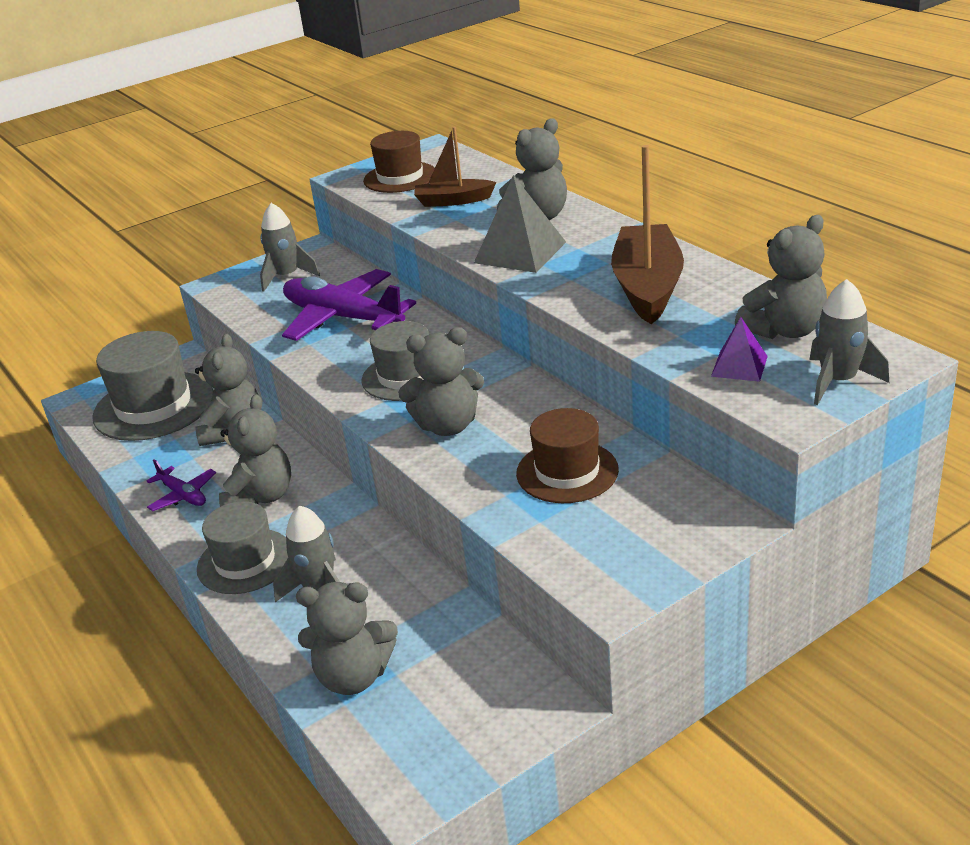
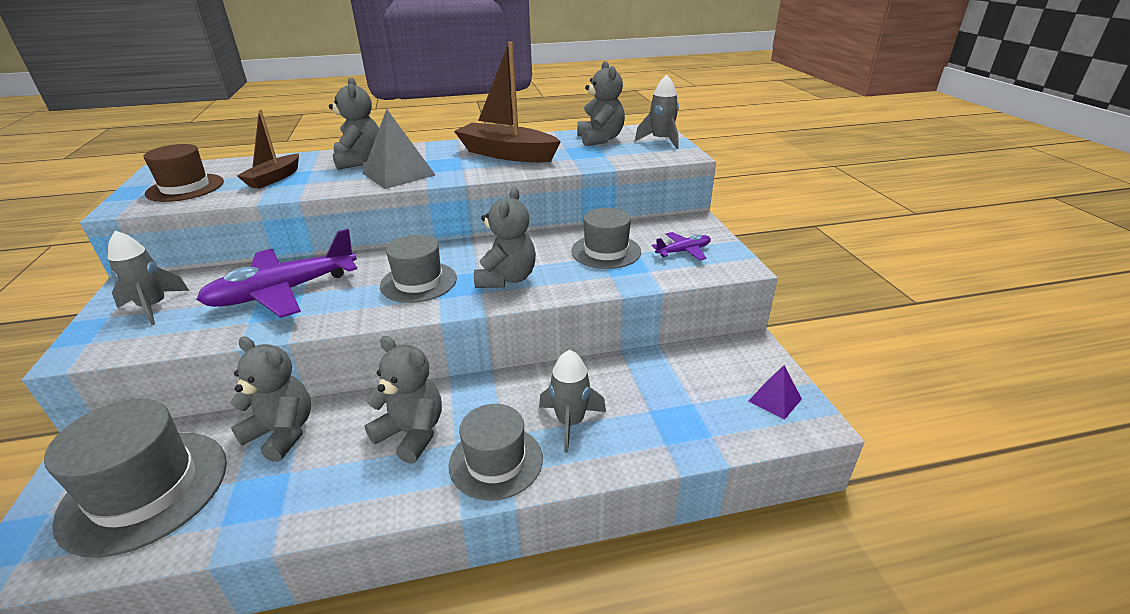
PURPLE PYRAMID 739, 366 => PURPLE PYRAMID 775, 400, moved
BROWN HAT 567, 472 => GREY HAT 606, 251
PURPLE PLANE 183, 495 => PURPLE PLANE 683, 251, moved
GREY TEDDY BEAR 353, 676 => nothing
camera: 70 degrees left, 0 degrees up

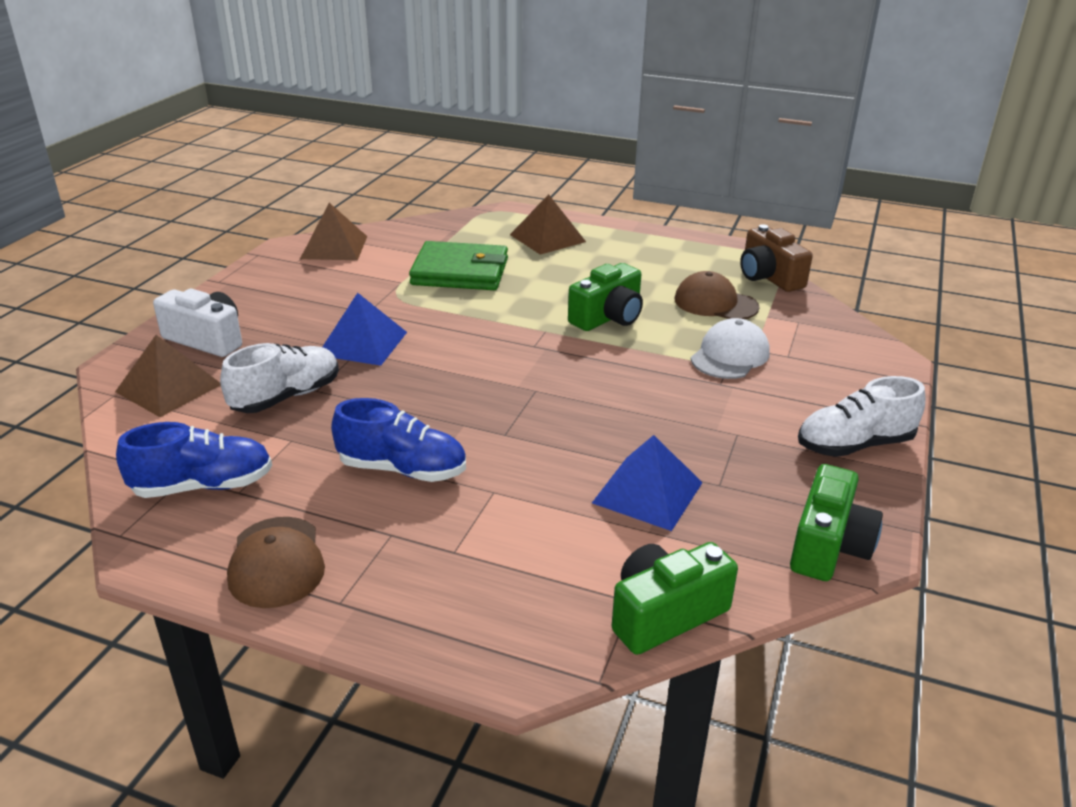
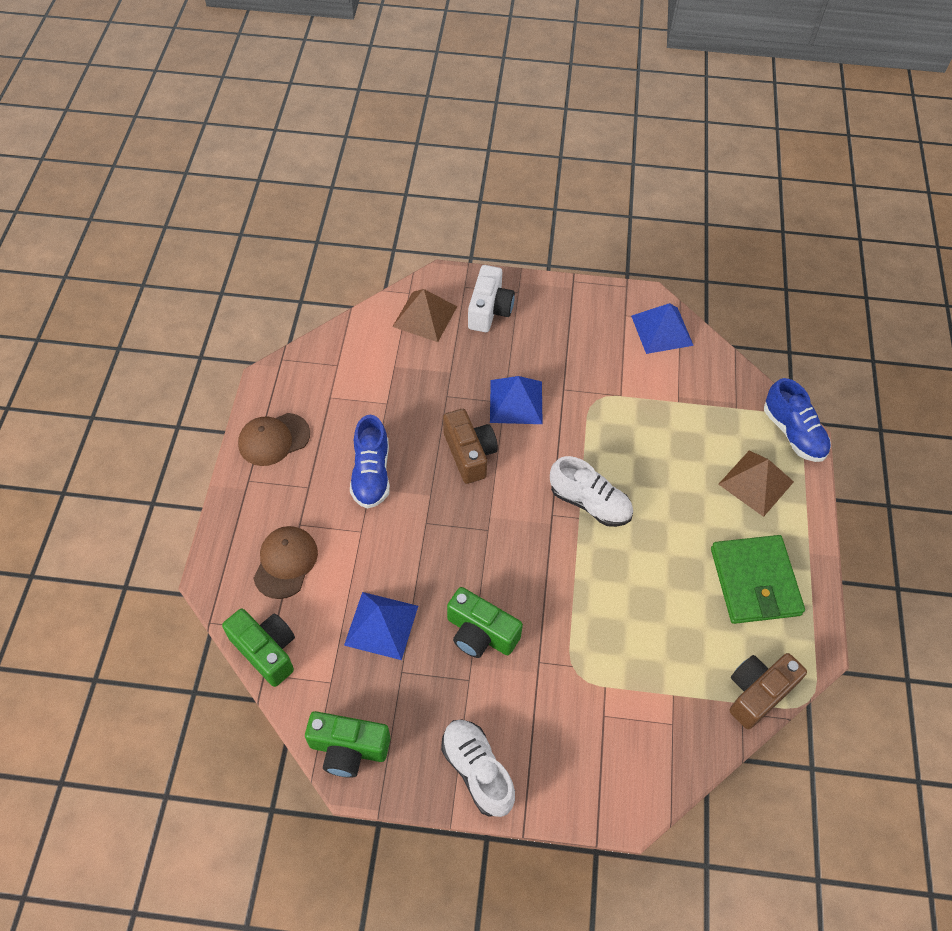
BROWN PYRAMID 334, 247 => BLUE PYRAMID 662, 330
GREEN WALLET 460, 272 => GREEN WALLET 755, 581, moved
GREEN CAMERA 608, 317 => GREEN CAMERA 480, 633, moved
BROWN CAP 715, 303 => BROWN CAP 285, 562, moved
WHITE CAP 730, 355 => nothing
WHITE SHOE 286, 397 => WHITE SHOE 590, 503, moved
BLUE SHOE 203, 486 => BLUE SHOE 793, 433, moved
nothing => BROWN CAMERA 469, 454
camera: 75 degrees right, 25 degrees up

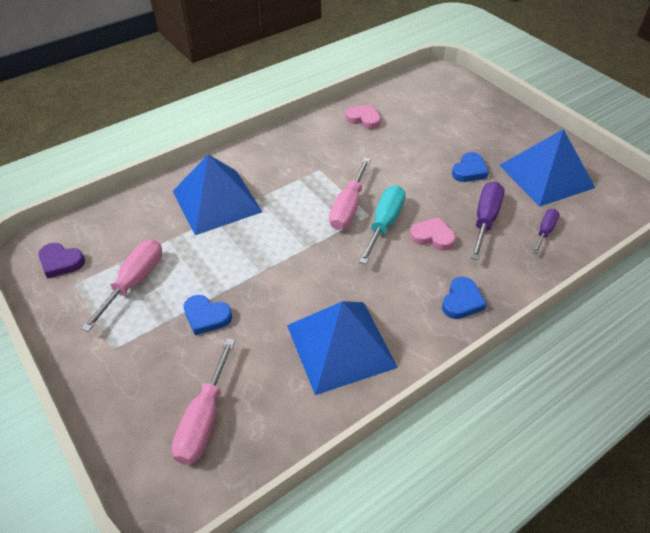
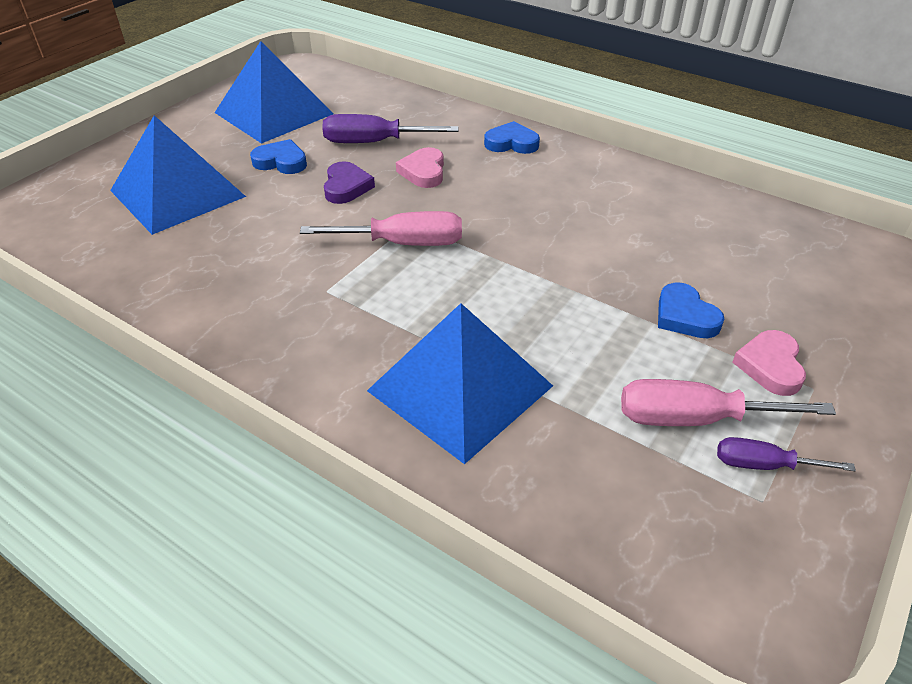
PINK HEART 363, 119 => PINK HEART 770, 366, moved
TURQUOISE SCREWDRIVER 384, 224 => nothing
PURPLE SCREWDRIVER 545, 231 => PURPLE SCREWDRIVER 763, 465, moved
PURPLE HEART 61, 262 => PURPLE HEART 346, 187, moved
BLUE HEART 206, 316 => BLUE HEART 685, 316, 150 degrees clockwise
BLUE PYRAMID 340, 345 => BLUE PYRAMID 177, 193, moved
PINK SCREWDRIVER 204, 419 => nothing
camera: 110 degrees left, 5 degrees down

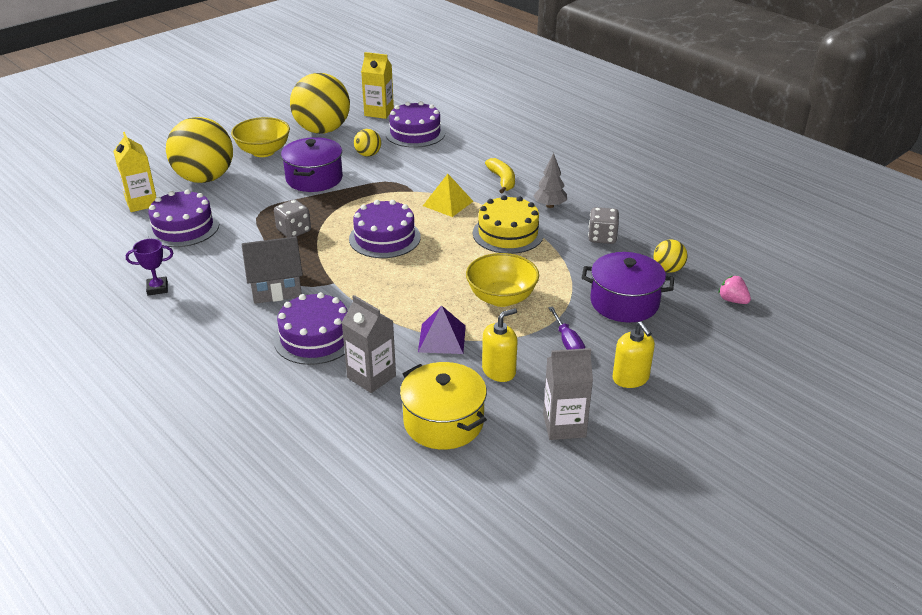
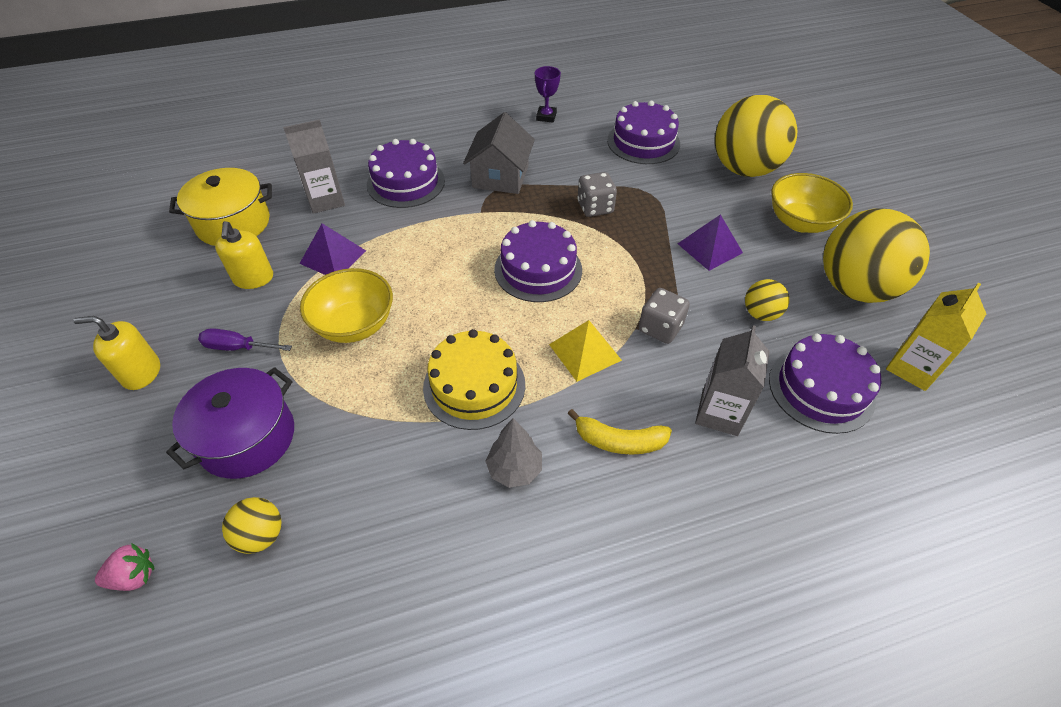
YELLOW CARTON 142, 203 => nothing
PURPLE POT 314, 178 => PURPLE PYRAMID 710, 248
GREY DICE 602, 237 => GREY DICE 660, 328, moved
GREY CARTON 564, 425 => GREY CARTON 719, 413, moved
camera: 115 degrees right, 15 degrees up

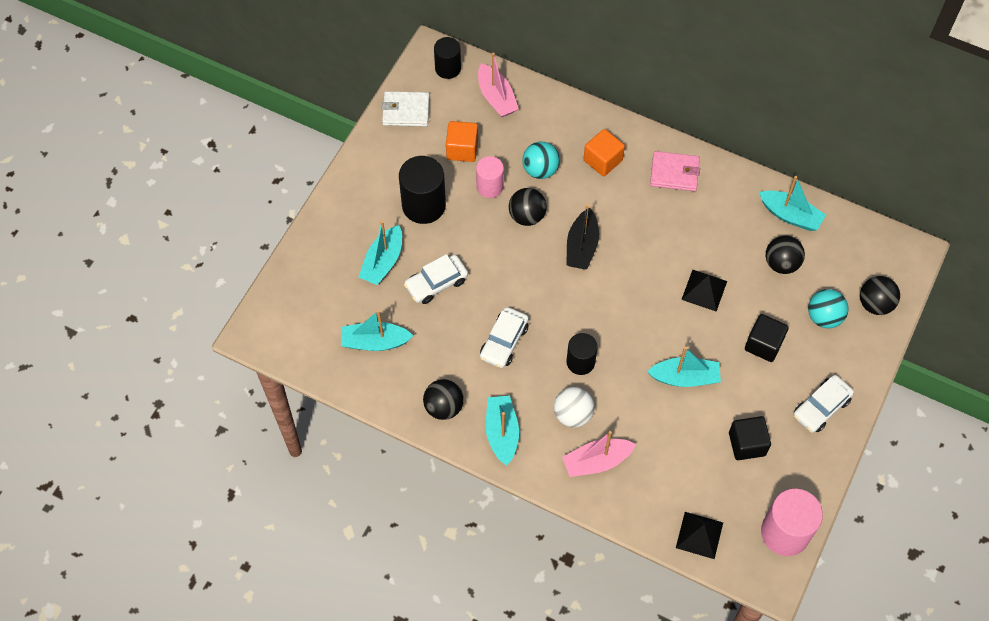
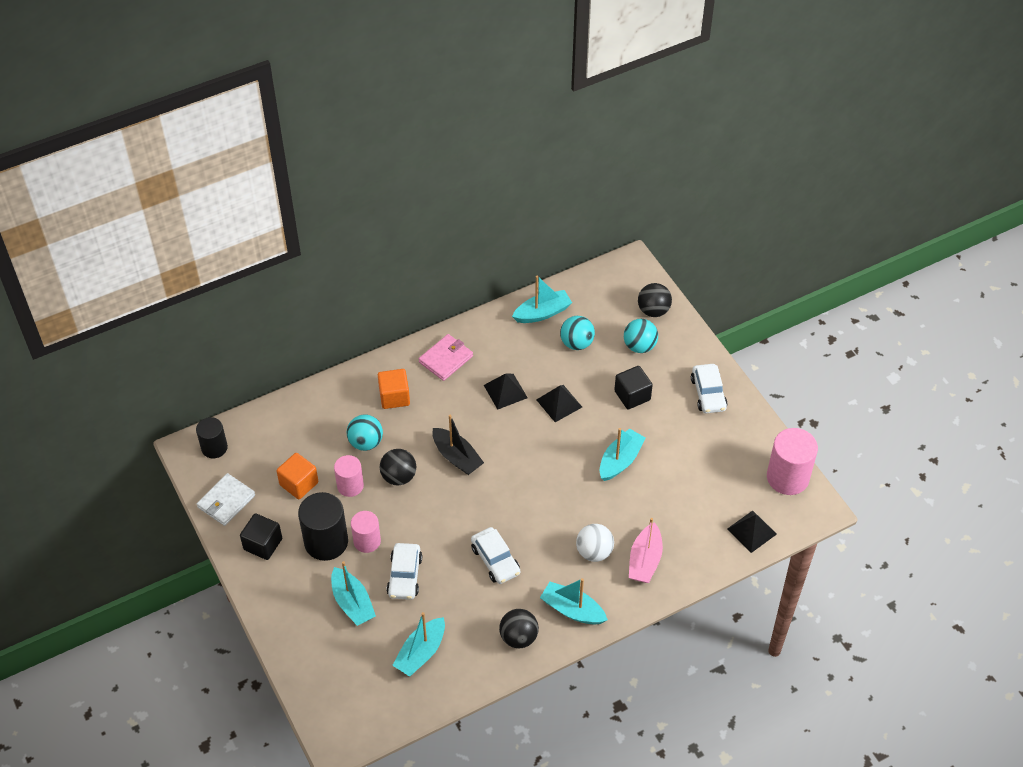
PINK BOAT 496, 97 => nothing
BLACK BALL 781, 263 => TURQUOISE BALL 576, 343
BLACK CYLINDER 580, 362 => nothing
BLACK CUBE 747, 444 => BLACK CUBE 263, 544, moved
nothing => BLACK PYRAMID 505, 391
nothing => PINK CYLINDER 367, 541
camera: 55 degrees left, 10 degrees down

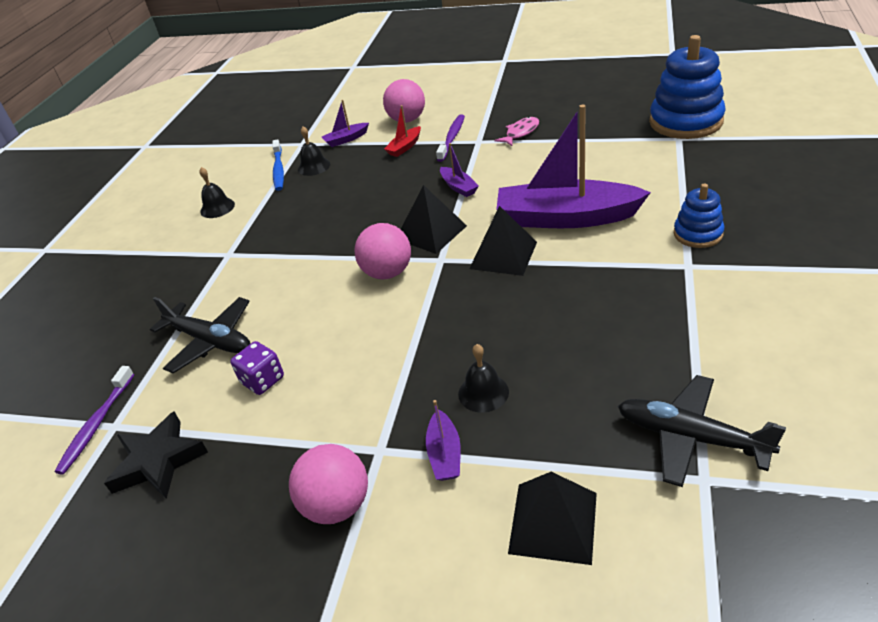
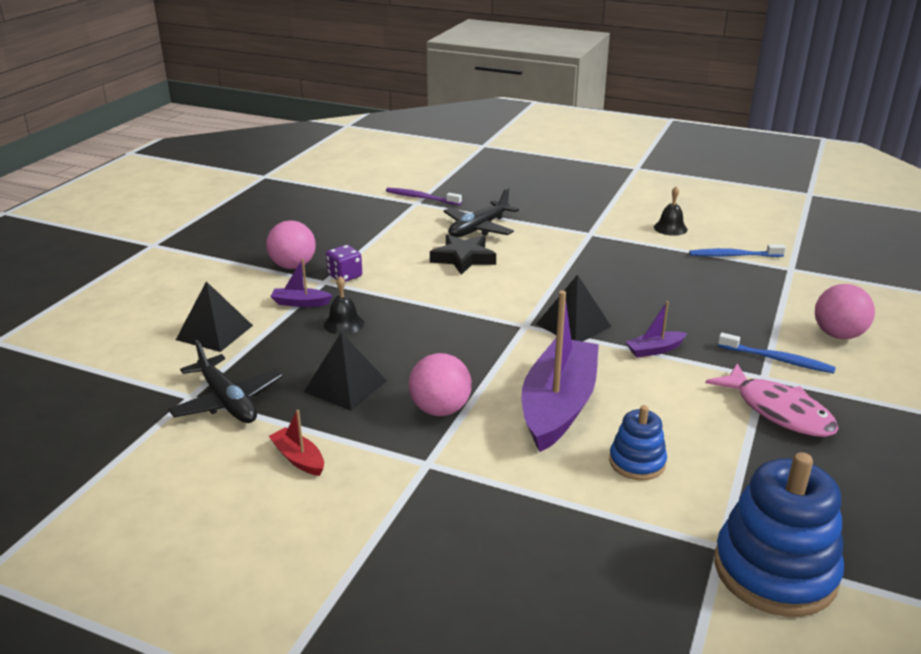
PURPLE BOAT 346, 139 => nothing
RED BOAT 405, 147 => RED BOAT 298, 459, moved
PURPLE TOOTHBRUSH 452, 138 => BLUE TOOTHBRUSH 777, 360
PINK FISH 520, 133 => PINK FISH 778, 411, x1.71
BLACK BELL 314, 166 => nothing
BLUE STACKING TOY 698, 234 => BLUE STACKING TOY 637, 462, moved
BLACK PYRAMID 503, 255 => BLACK PYRAMID 345, 386, moved
PINK BALL 387, 273 => PINK BALL 440, 410, moved
PURPLE DICE 262, 380 => PURPLE DICE 345, 276, moved
BLACK PLANE 691, 437 => BLACK PLANE 227, 401, 105 degrees clockwise
BLACK STAR 158, 461 => BLACK STAR 463, 258, moved
camera: 95 degrees right, 10 degrees down

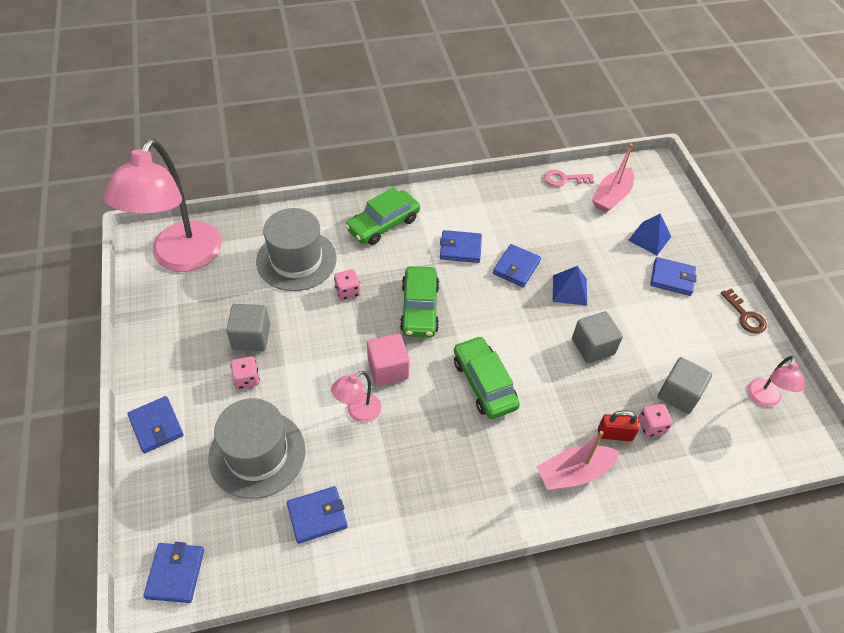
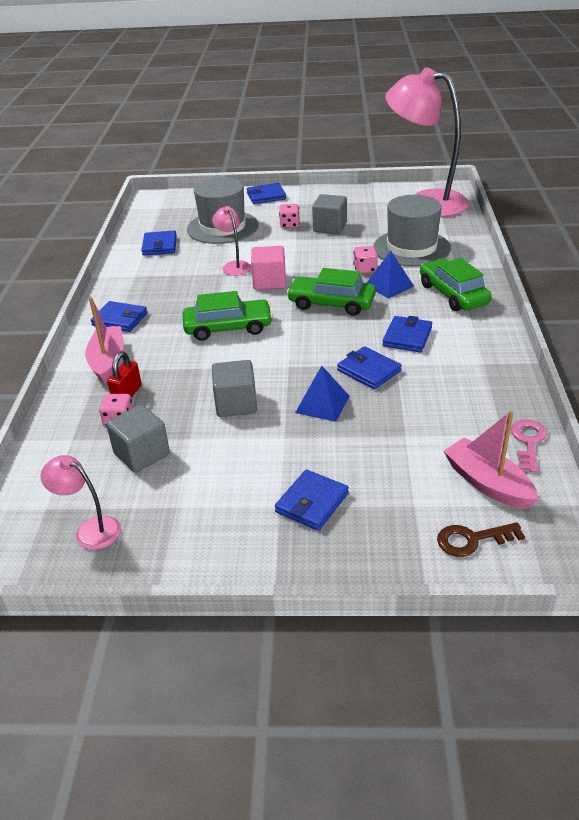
BLUE PYRAMID 649, 238 => BLUE PYRAMID 389, 285, moved
BROWN KEY 745, 316 => BROWN KEY 472, 540, moved
BLUE WALLET 175, 573 => BLUE WALLET 120, 319, moved
camera: 110 degrees right, 15 degrees down

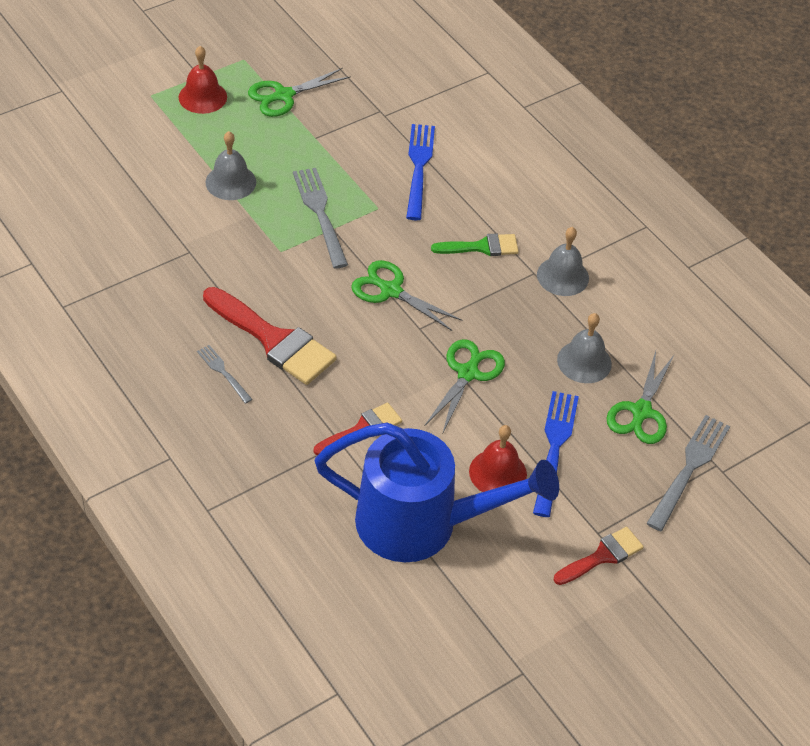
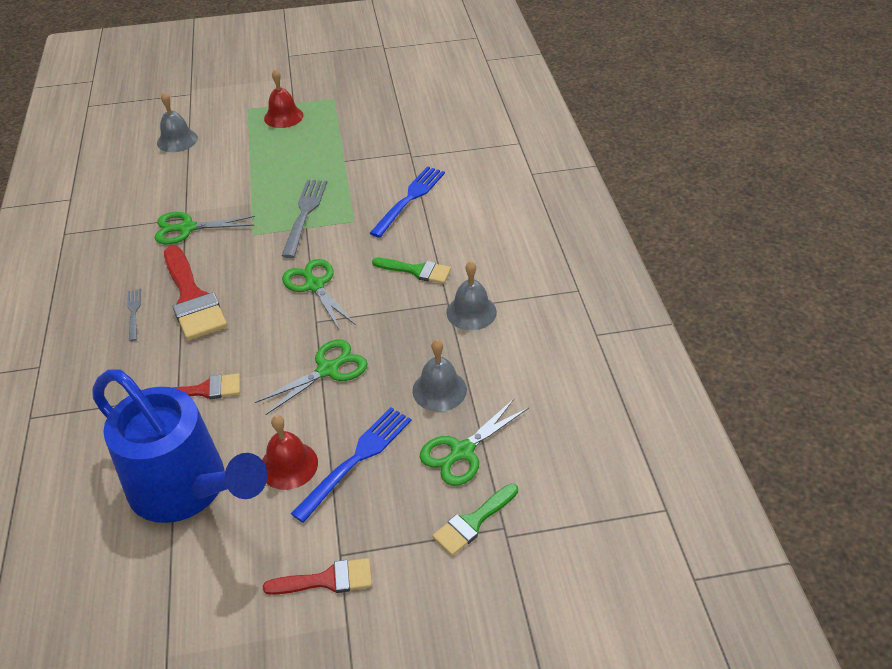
GREEN SCISSORS 283, 96 => GREEN SCISSORS 186, 228, moved
GREY BELL 230, 182 => GREY BELL 177, 140, moved
GREY FORK 689, 469 => GREEN BRUSH 473, 522
camera: 30 degrees right, 5 degrees down

